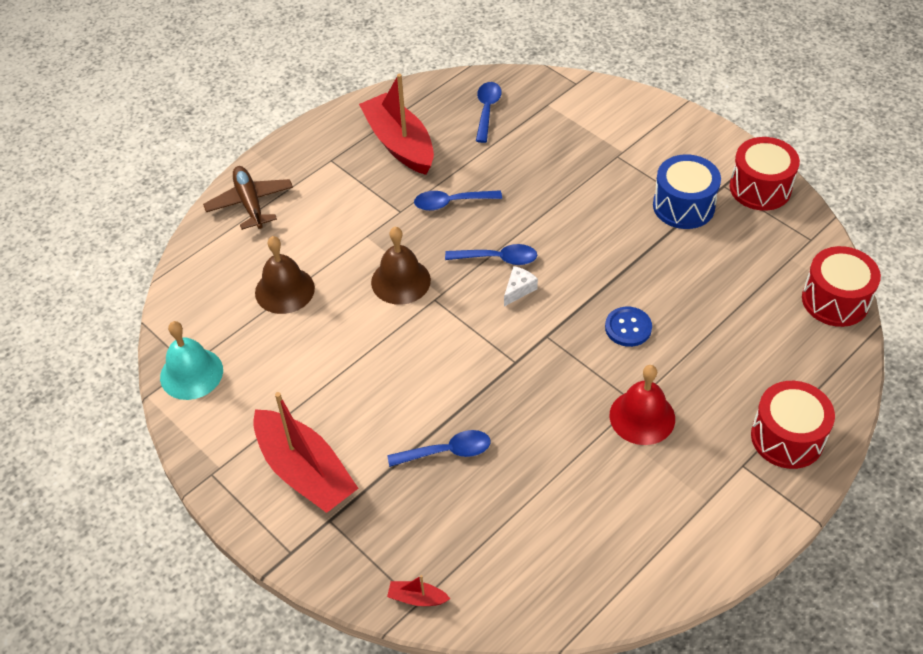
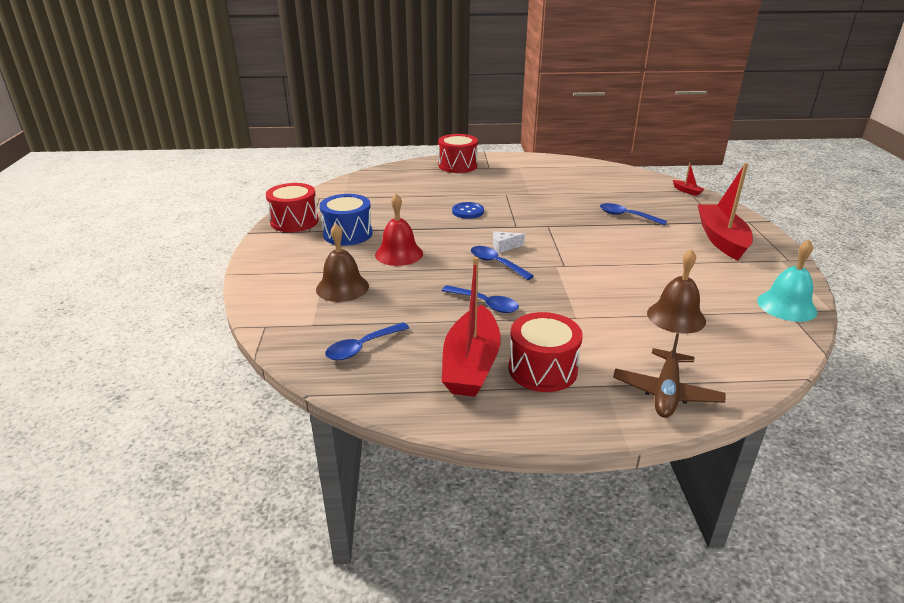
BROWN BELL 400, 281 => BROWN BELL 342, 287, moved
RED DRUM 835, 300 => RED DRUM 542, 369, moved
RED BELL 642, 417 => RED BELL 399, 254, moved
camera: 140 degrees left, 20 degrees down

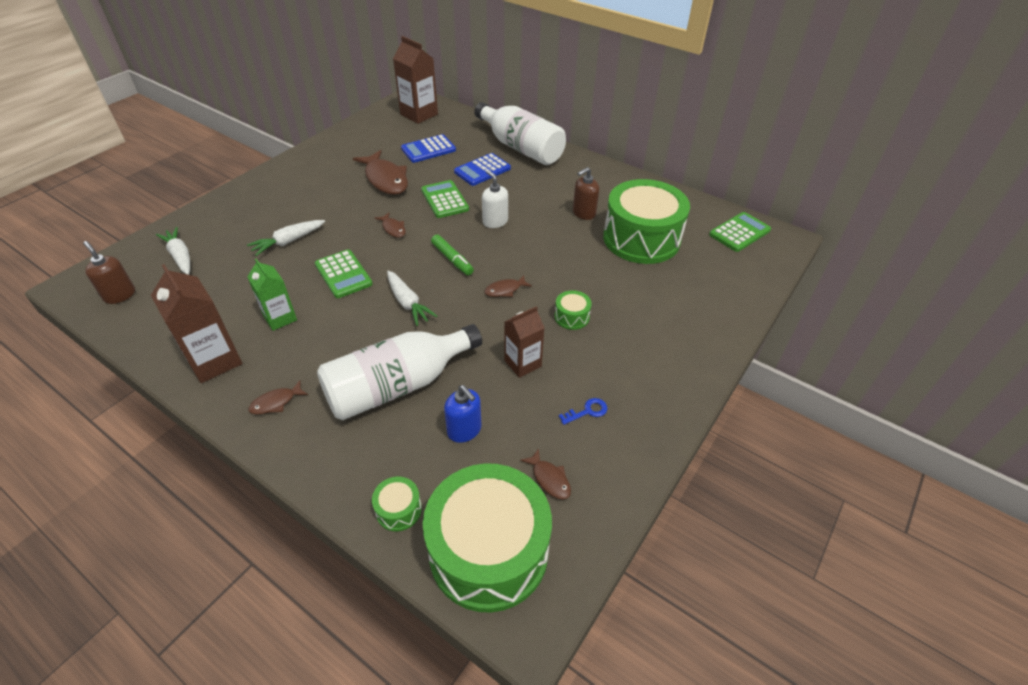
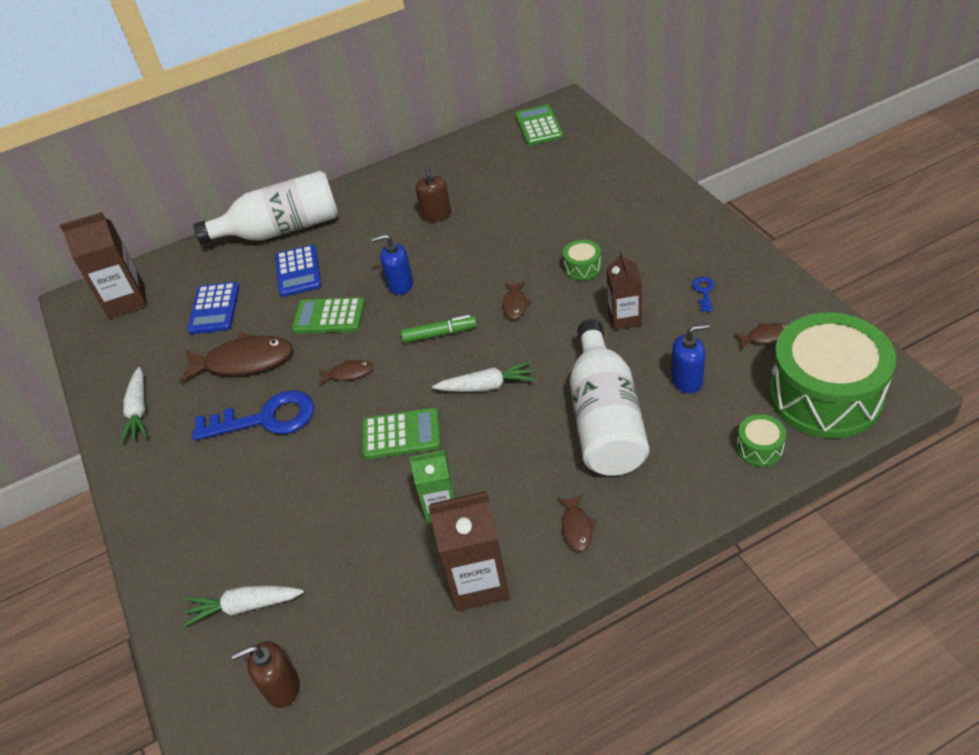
WHITE SOAP DISPENSER 495, 221 => BLUE SOAP DISPENSER 400, 284
GREEN DRUM 641, 238 => nothing
WHITE CARROT 288, 241 => WHITE CARROT 139, 411, moved
nothing => BLUE KEY 265, 419
camera: 55 degrees left, 0 degrees up

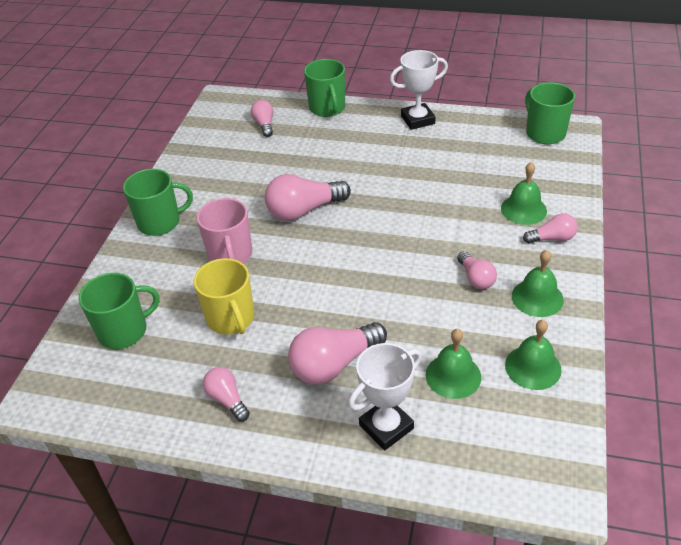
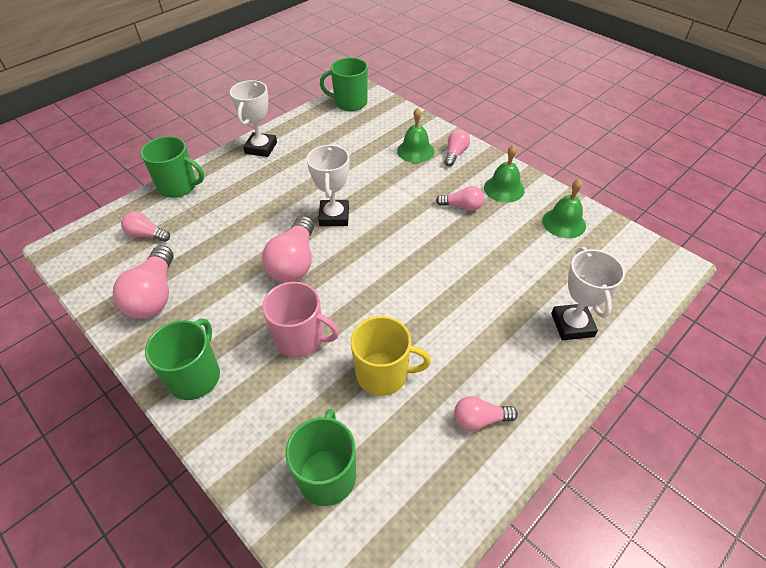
PINK LIGHT BULB 334, 364 => PINK LIGHT BULB 154, 295, moved
GREEN BELL 453, 375 => nothing
nothing => WHITE TROPHY 334, 216
camera: 60 degrees left, 5 degrees up

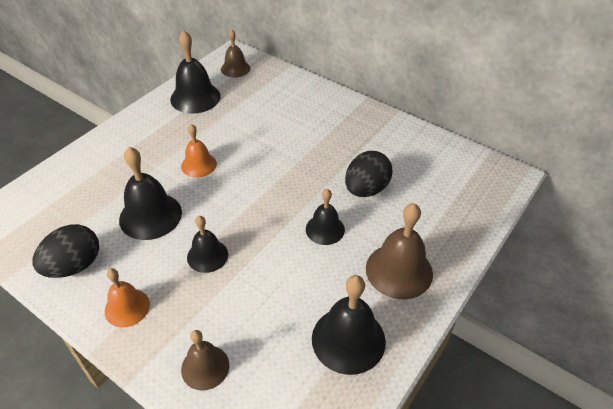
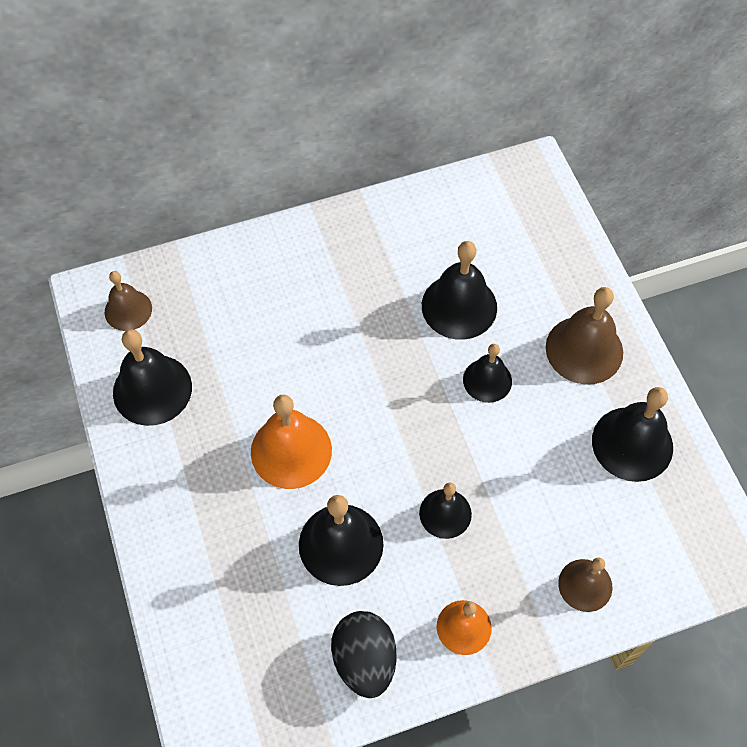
ORANGE BELL 199, 165 => ORANGE BELL 291, 451, x1.60
BLACK EGG 366, 189 => BLACK BELL 459, 306
camera: 55 degrees left, 15 degrees up

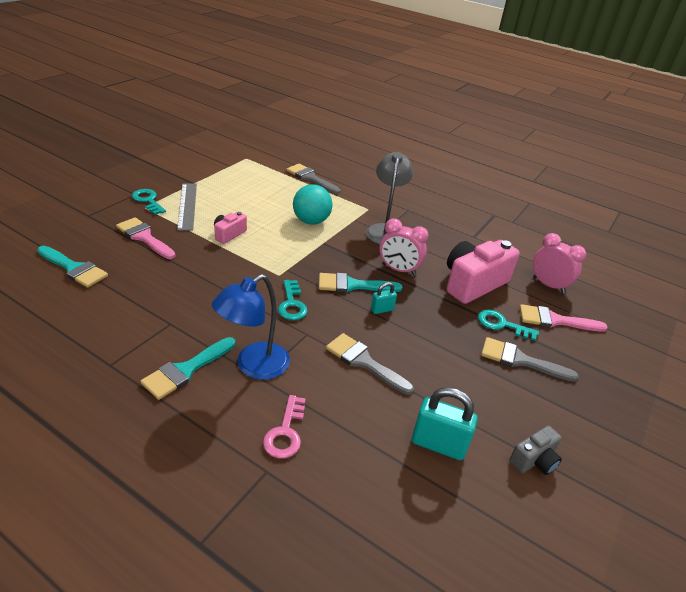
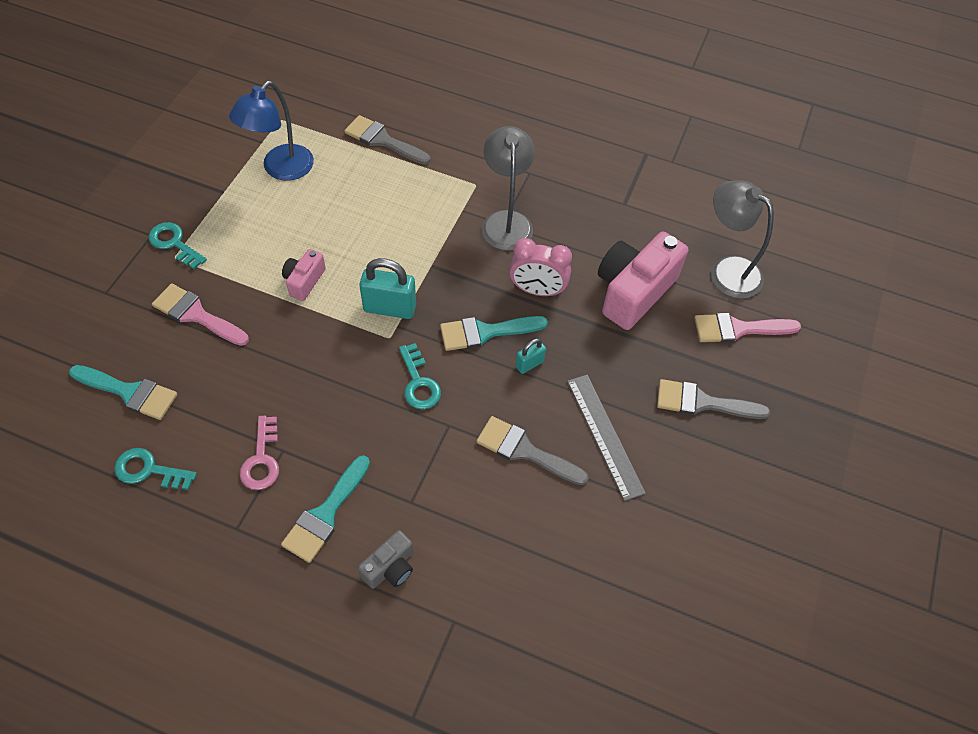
GREY RULER 187, 206 => GREY RULER 604, 435, moved
TURQUOISE BALL 311, 221 => nothing
PINK CLOCK 548, 285 => GREY LAMP 726, 270
BLUE LAMP 254, 366 => BLUE LAMP 281, 169, moved
TURQUOISE KEY 501, 324 => TURQUOISE KEY 149, 470, moved
TURQUOISE PADLOCK 438, 444 => TURQUOISE PADLOCK 390, 308, moved
PINK KEY 285, 432 => PINK KEY 261, 459, moved
GREY CAMERA 534, 460 => GREY CAMERA 390, 567, moved
camera: 10 degrees left, 20 degrees up

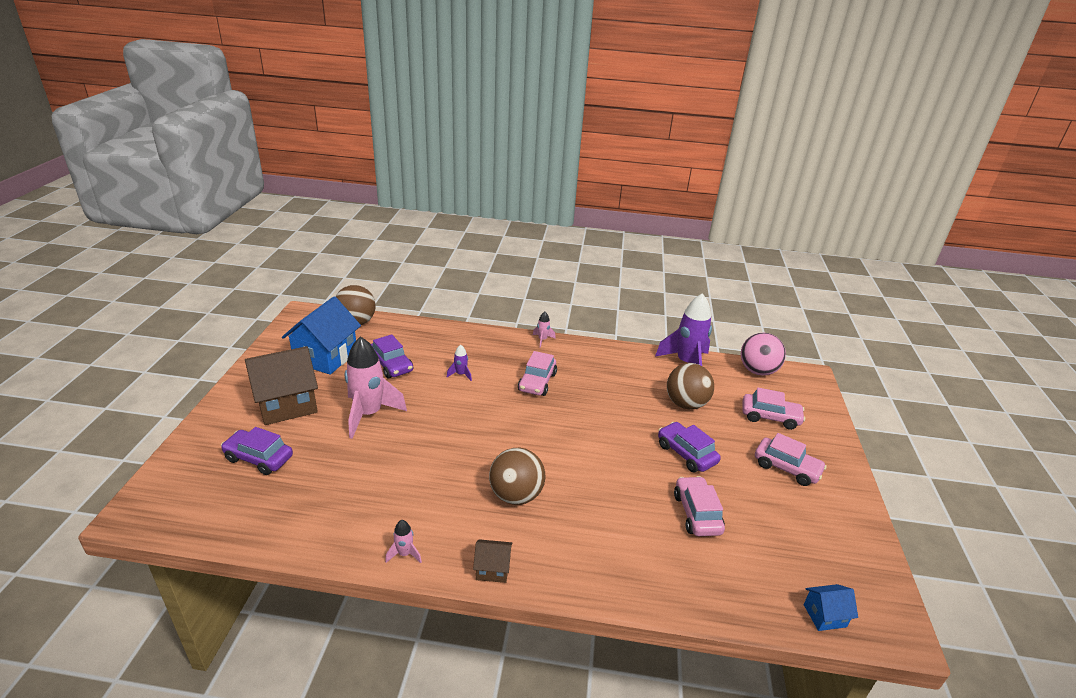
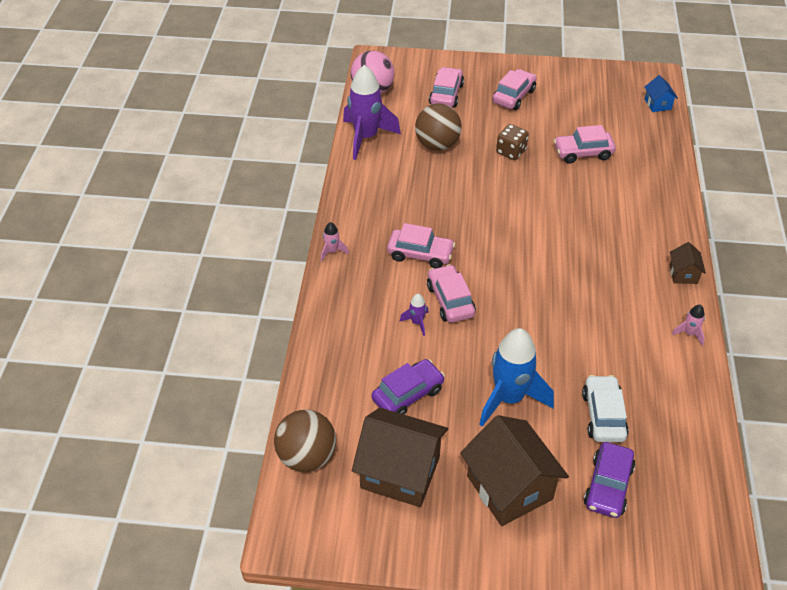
BLUE HOUSE 326, 357 => BROWN HOUSE 400, 472
PINK ROCKET 369, 414 => BLUE ROCKET 509, 398
PURPLE CAR 686, 454 => BROWN DICE 511, 152
BROWN BALL 516, 495 => nothing
nothing => PINK CAR 450, 300
nothing => WHITE CAR 603, 415
camera: 90 degrees left, 15 degrees up

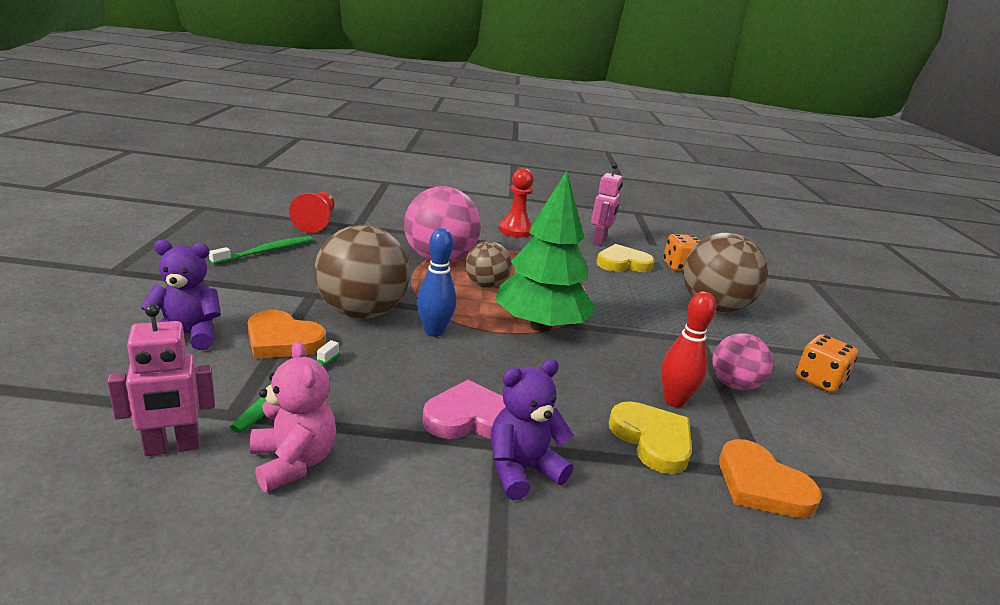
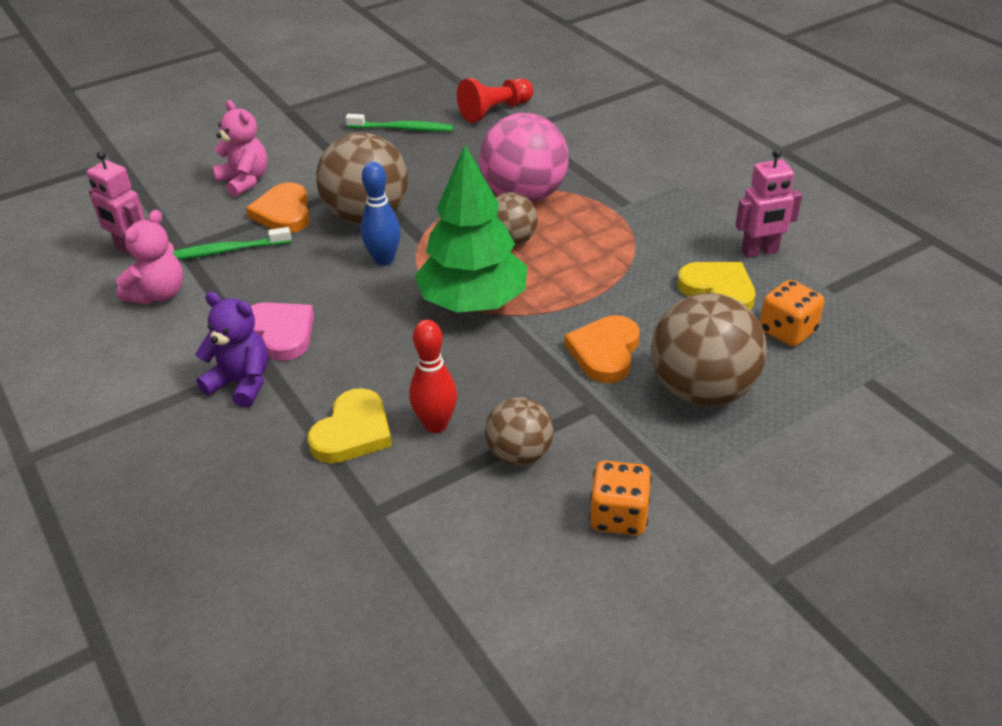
RED PAWN 515, 230 => nothing
PURPLE TEDDY BEAR 188, 335 => PINK TEDDY BEAR 245, 181
PINK BALL 734, 385 => BROWN BALL 519, 454
ORANGE HEART 761, 485 => ORANGE HEART 605, 352, moved
camera: 60 degrees right, 15 degrees up

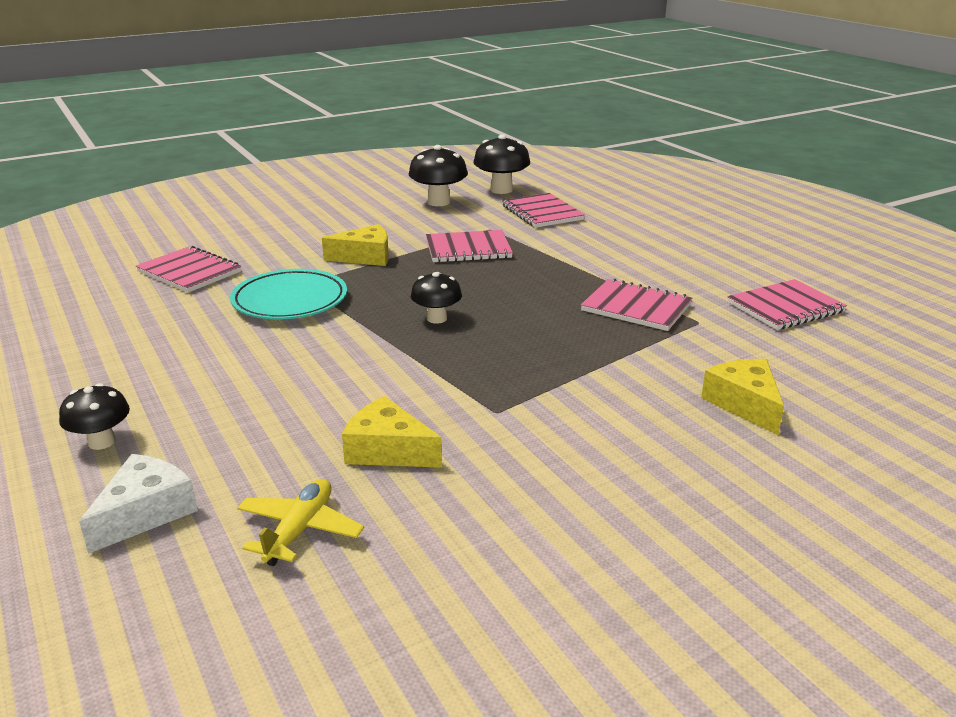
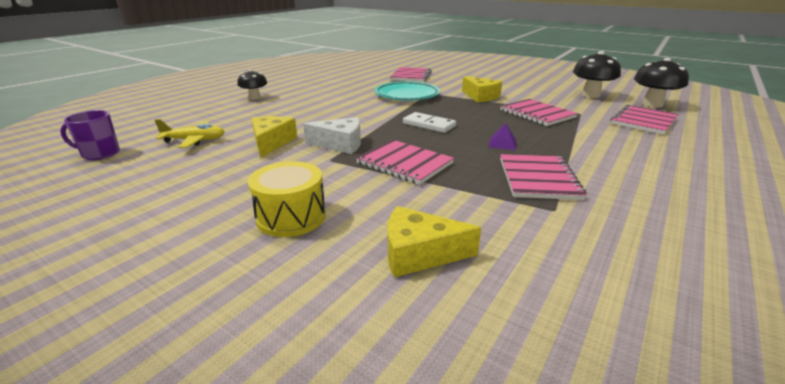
BLACK MUSHROOM 436, 318 => WHITE DOMINO 429, 125
PINK NOTEBOOK 785, 307 => PINK NOTEBOOK 404, 163, moved
YELLOW CHEESE 744, 404 => YELLOW CHEESE 419, 253, 135 degrees counterclockwise
WHITE CHEESE 145, 513 => WHITE CHEESE 340, 144, moved
nothing => PURPLE MUG 100, 154
nothing => PURPLE PYRAMID 502, 143
nothing => YELLOW DRUM 291, 217
camera: 65 degrees right, 0 degrees up

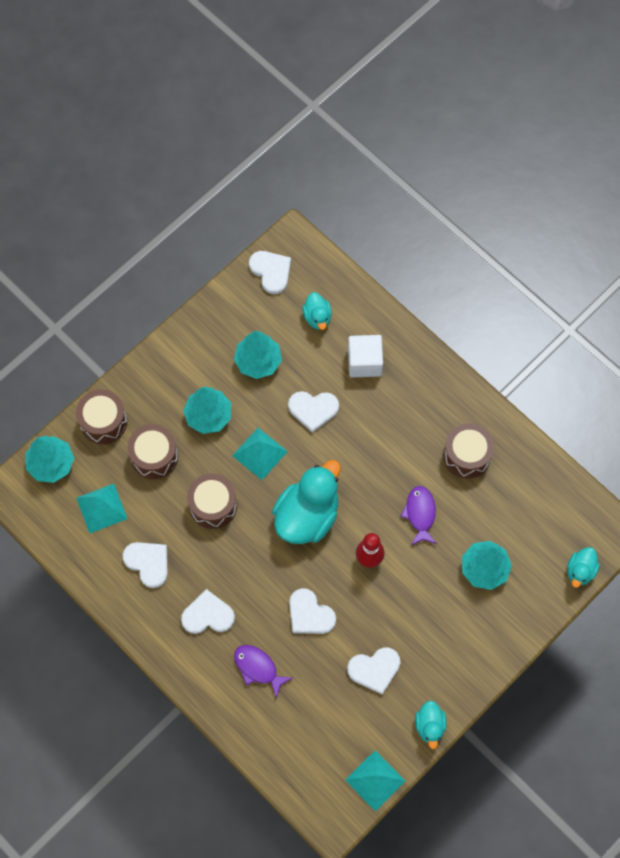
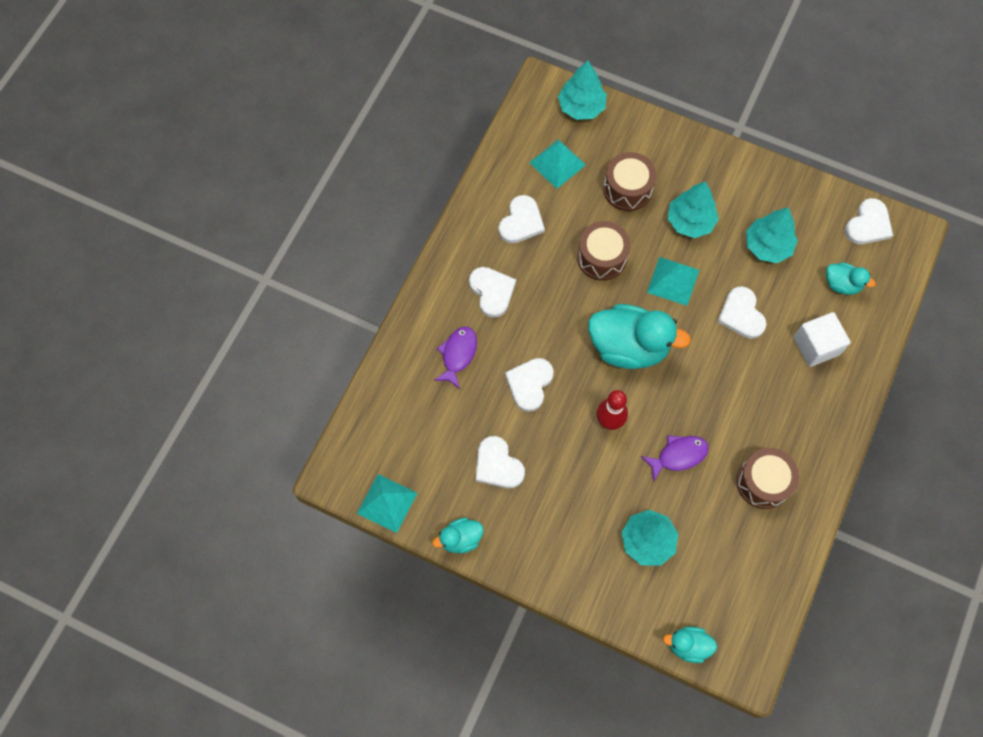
TURQUOISE DUCK 317, 317 => TURQUOISE DUCK 841, 284, 120 degrees counterclockwise
BROWN DRUM 103, 422 => nothing
camera: 70 degrees right, 0 degrees up

